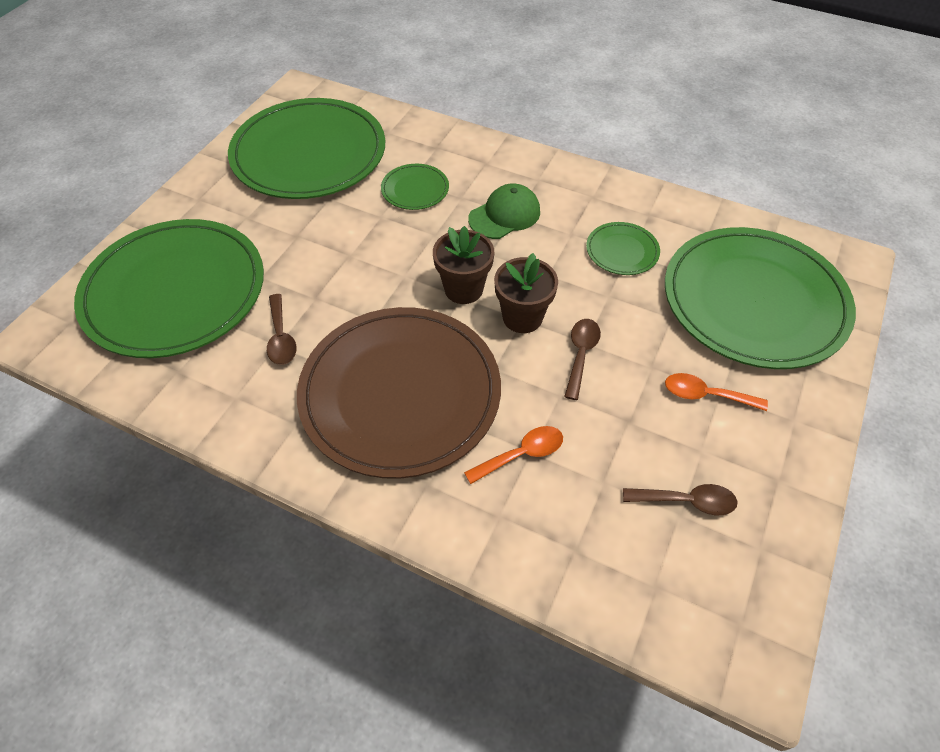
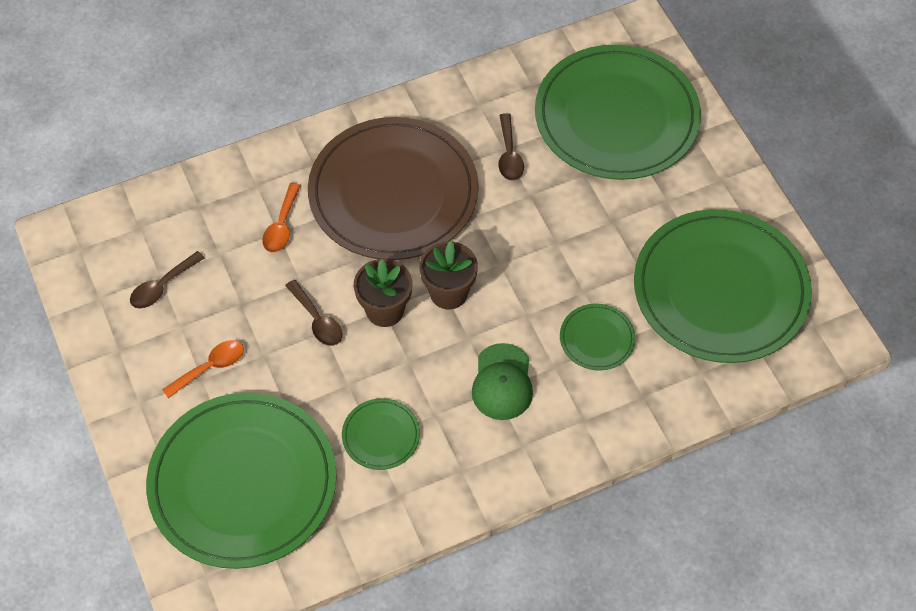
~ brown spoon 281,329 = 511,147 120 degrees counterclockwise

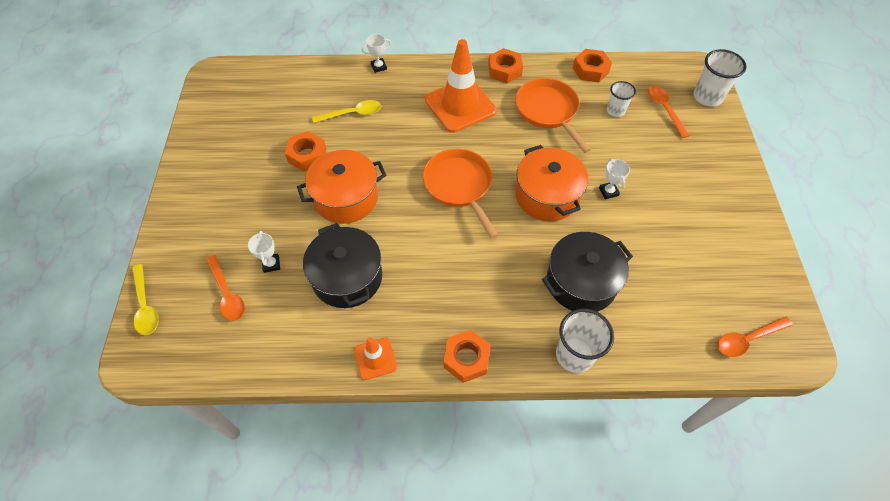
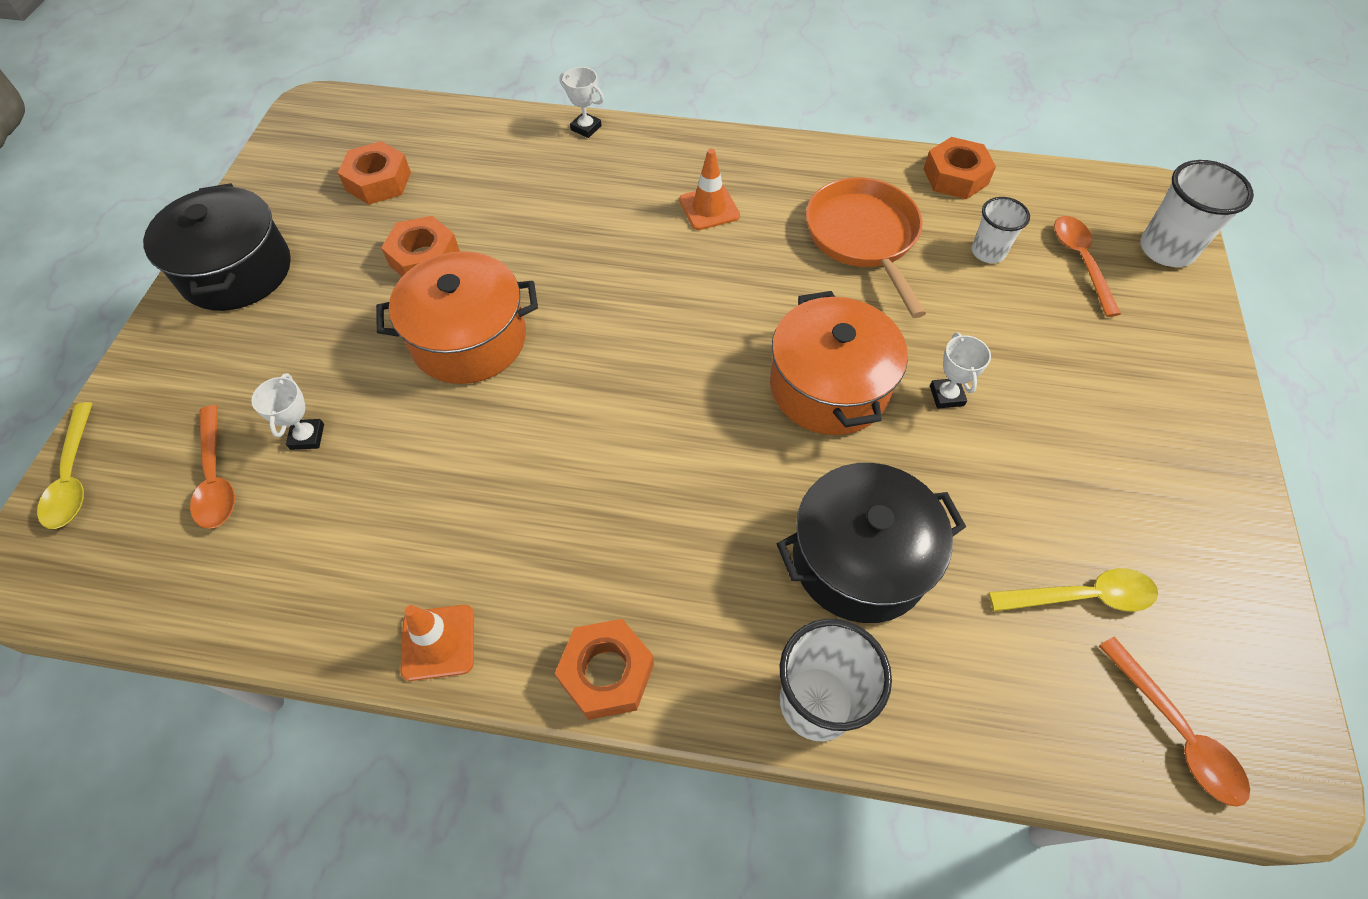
~ white trophy 376,53 = 581,102 45 degrees clockwise
~ orange traffic cone 461,86 = 709,189 x0.50
~ orange nut 505,65 to 374,173
~ yellow spoon 346,111 to 1073,590
- orange pan 460,194
~ black pot 342,265 to 217,247
~ orange spoon 755,336 = 1174,722 105 degrees counterclockwise

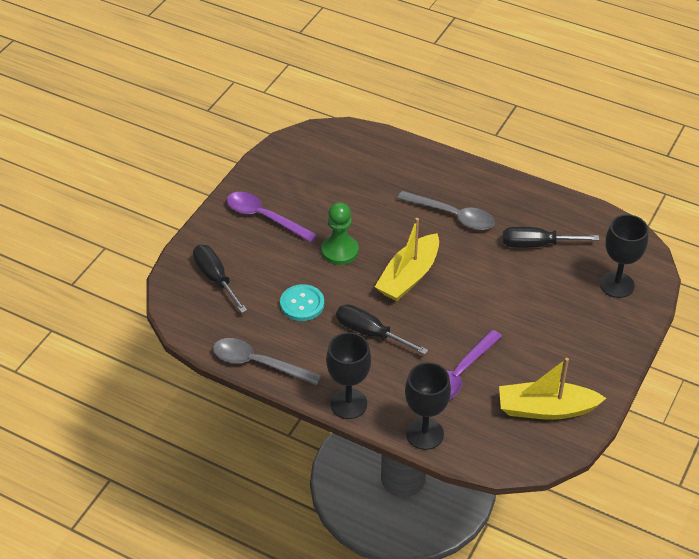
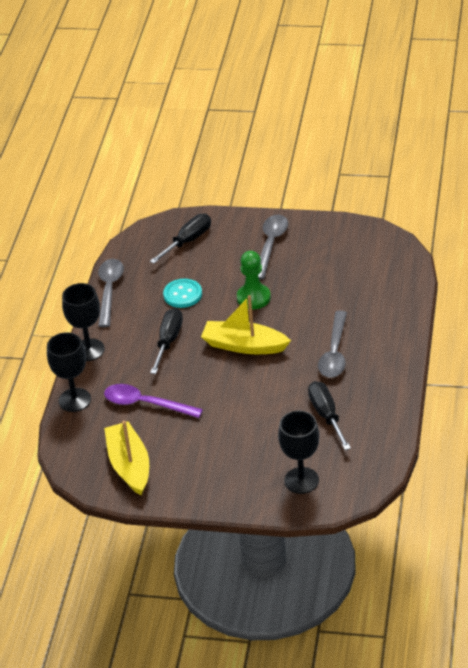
~ purple spoon 272,217 to grey spoon 273,247

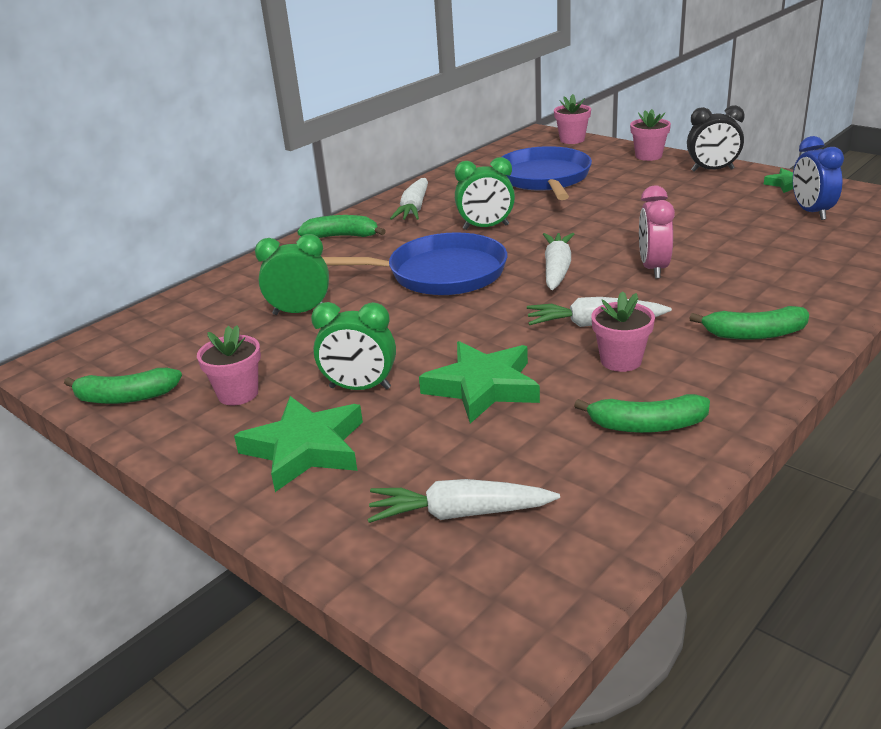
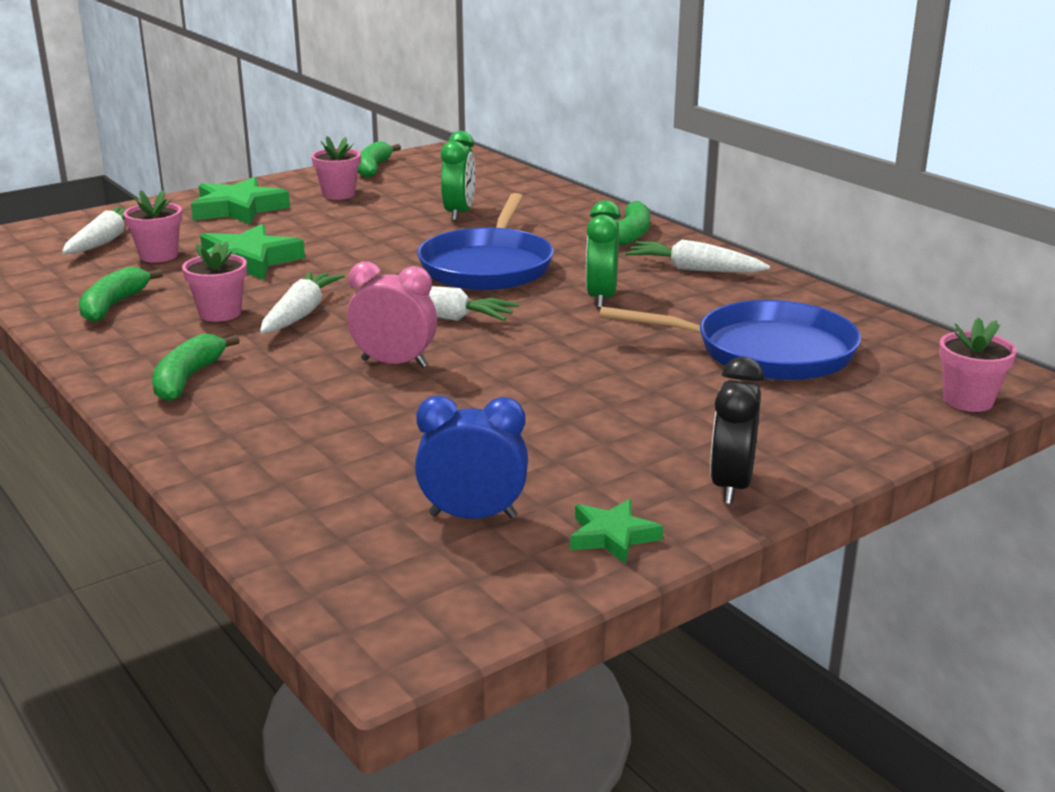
~ pink flower pot 650,135 to 152,226
- green clock 353,346

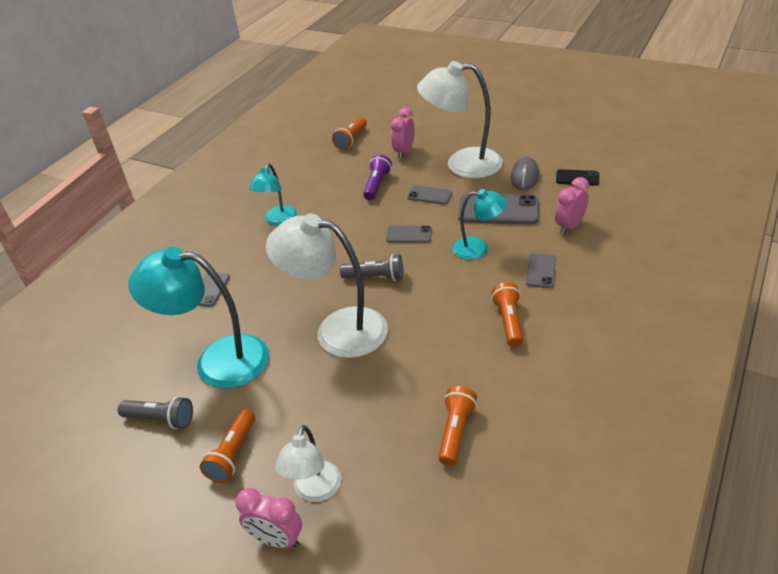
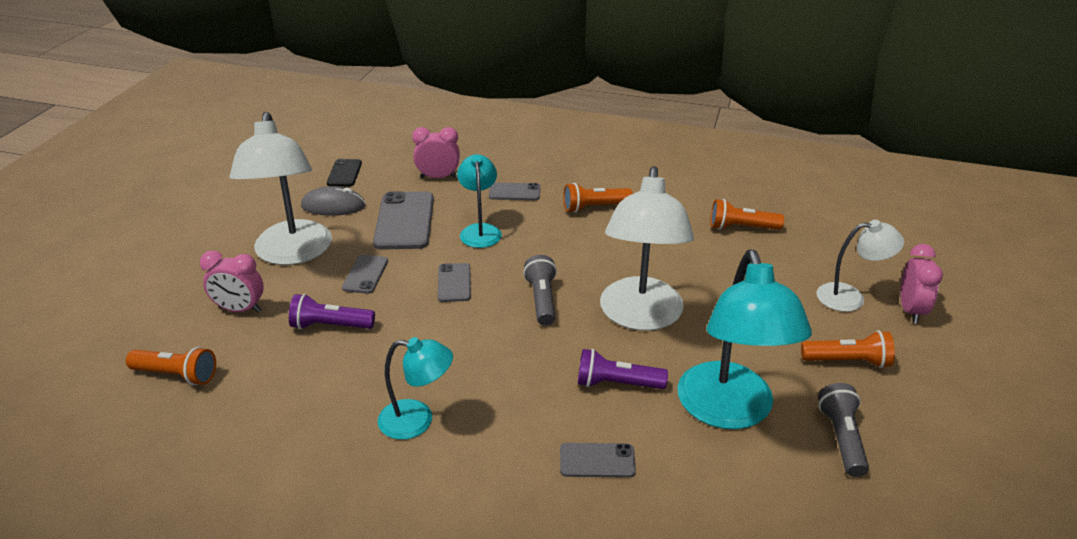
~ pink clock 572,205 = 436,152 150 degrees clockwise
+ purple flashlight 623,369

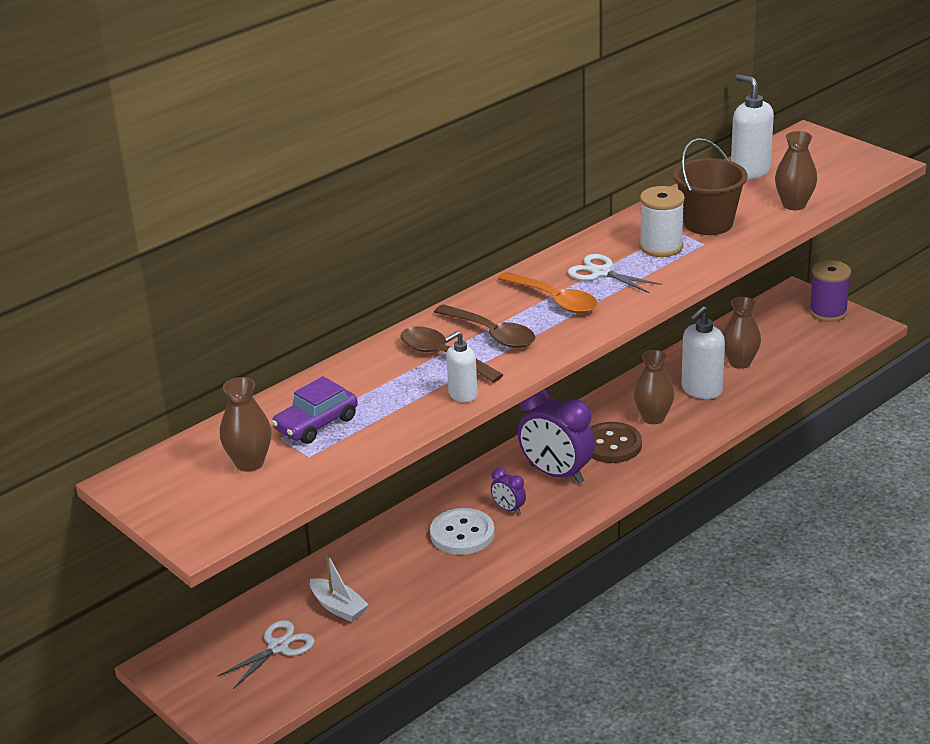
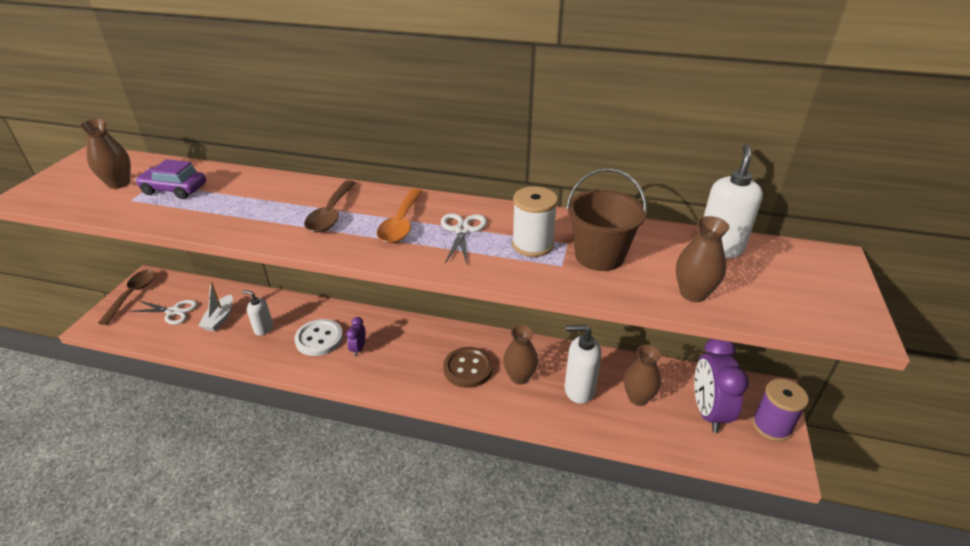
~ brown spoon 451,355 to 126,297
~ white soap dispenser 461,366 to 257,313
~ purple clock 556,436 to 721,386

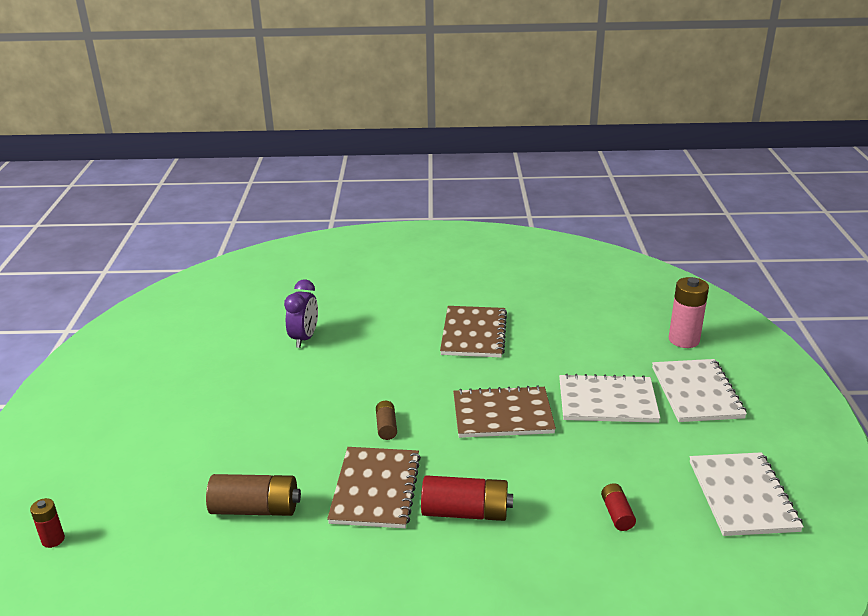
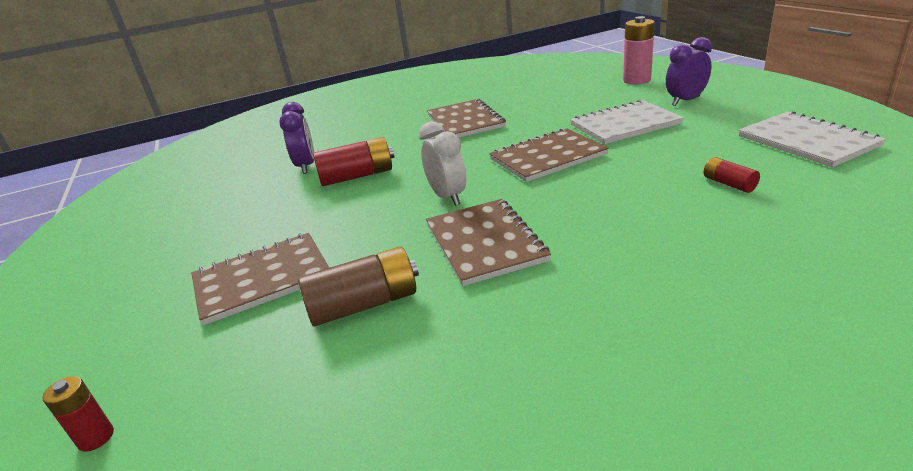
~ white notebook 699,390 to purple clock 689,71
~ brown battery 386,420 to white clock 442,163
~ red battery 467,498 to 353,161
+ brown notebook 260,279

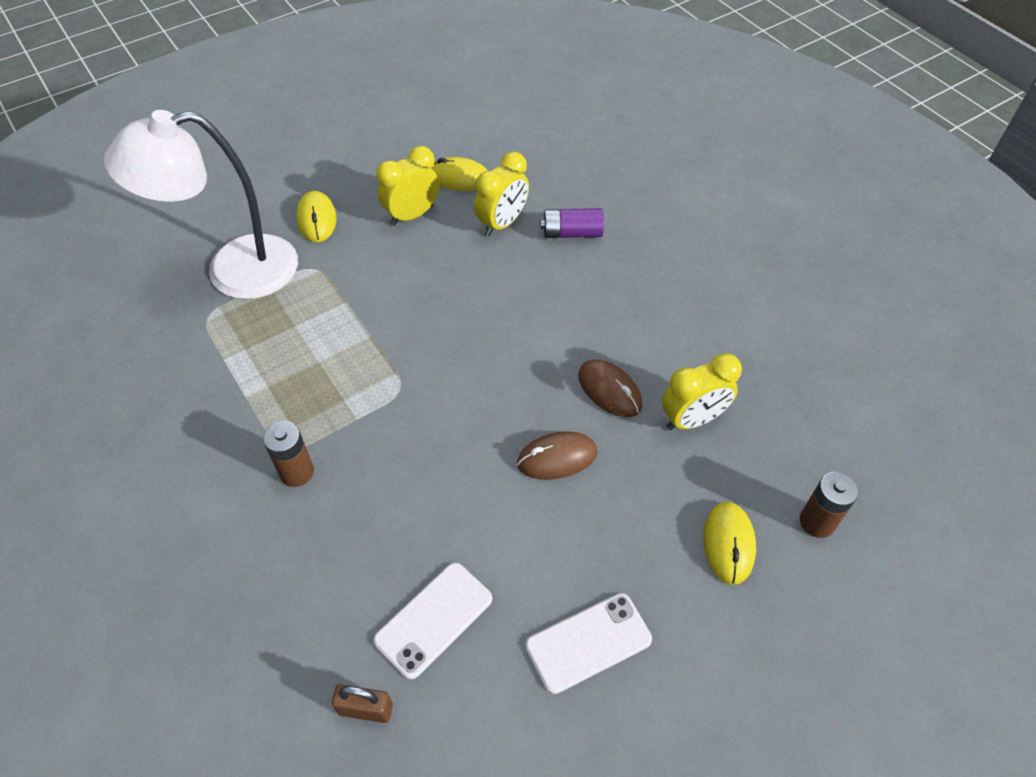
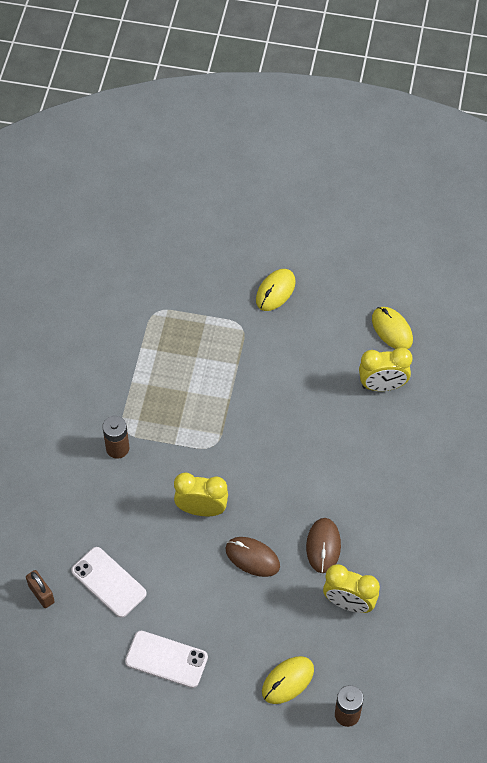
- white lamp 201,204
~ yellow clock 407,186 to 201,494
- purple battery 572,223
~ white phone 432,621 = 109,582 45 degrees clockwise

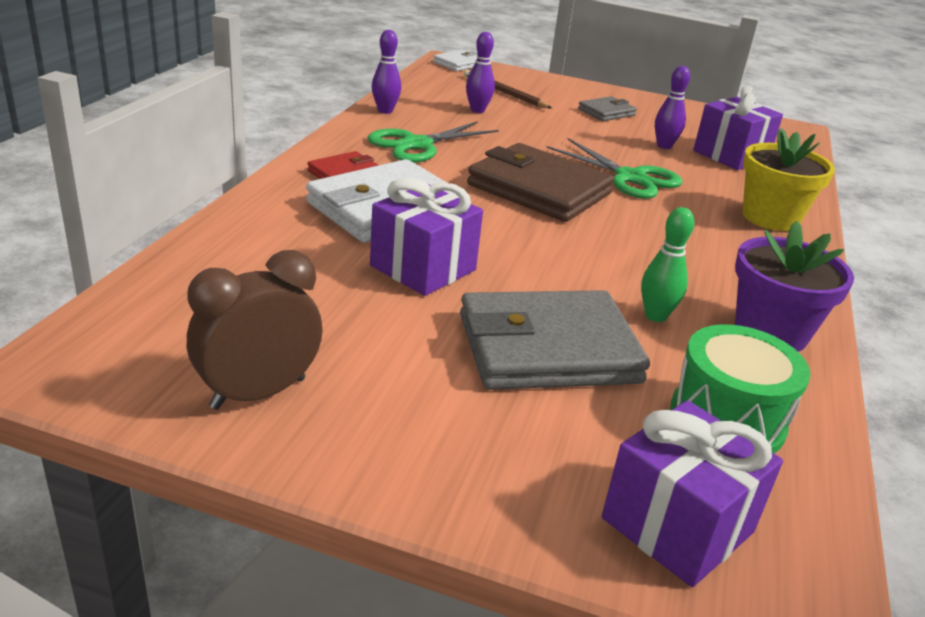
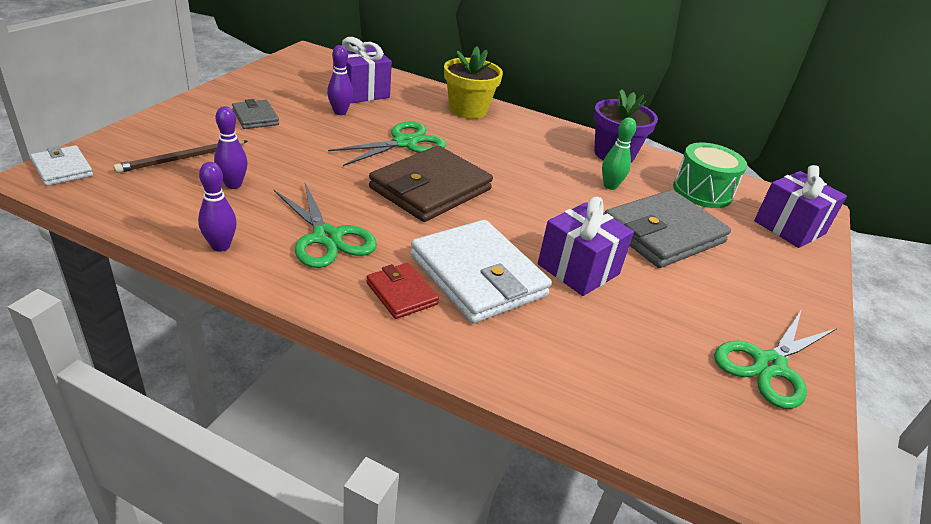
~ brown clock 254,330 to green scissors 775,359
~ grey wallet 555,340 = 668,229 60 degrees clockwise

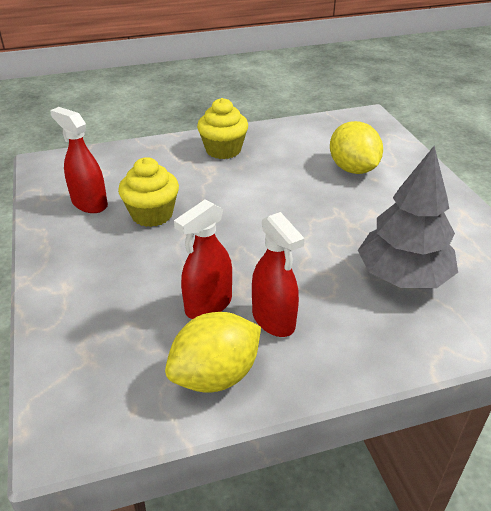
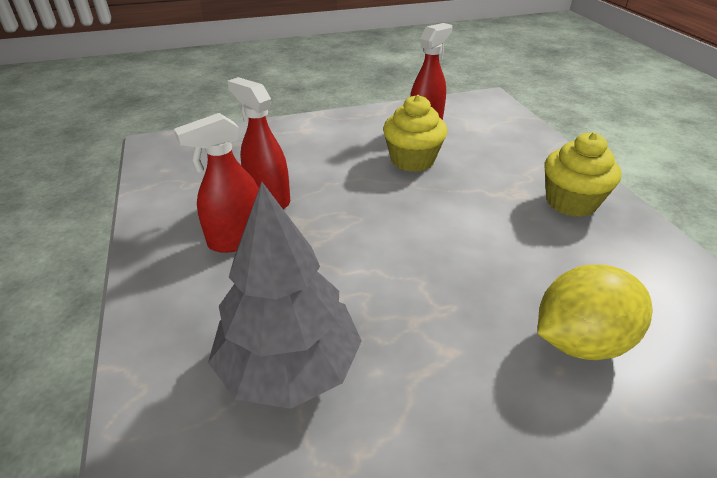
- yellow lemon 213,352

